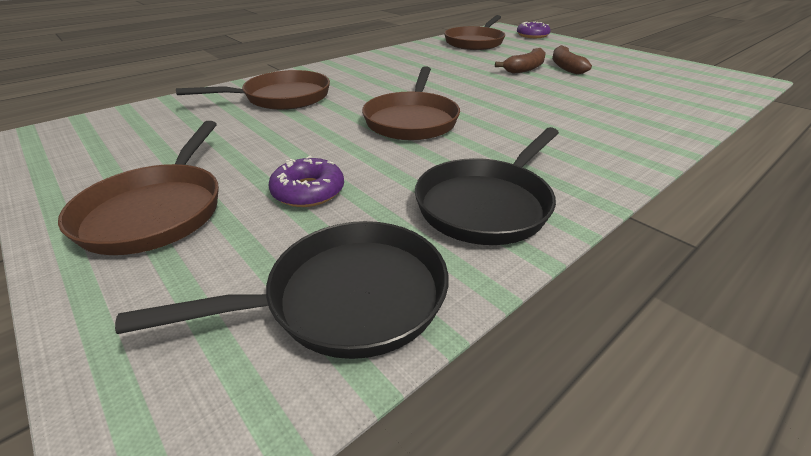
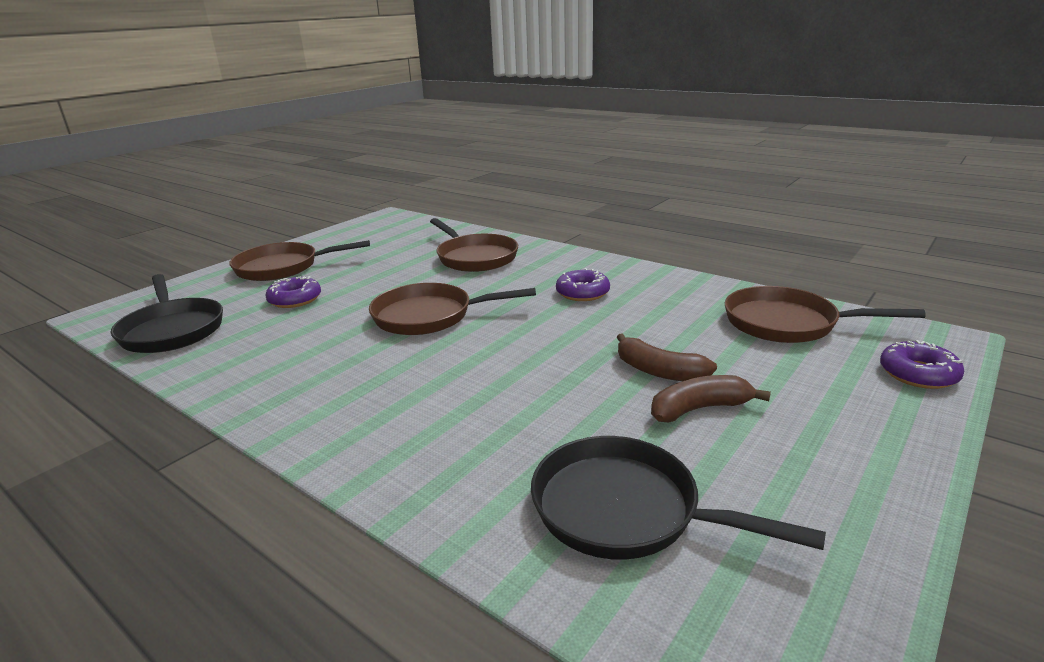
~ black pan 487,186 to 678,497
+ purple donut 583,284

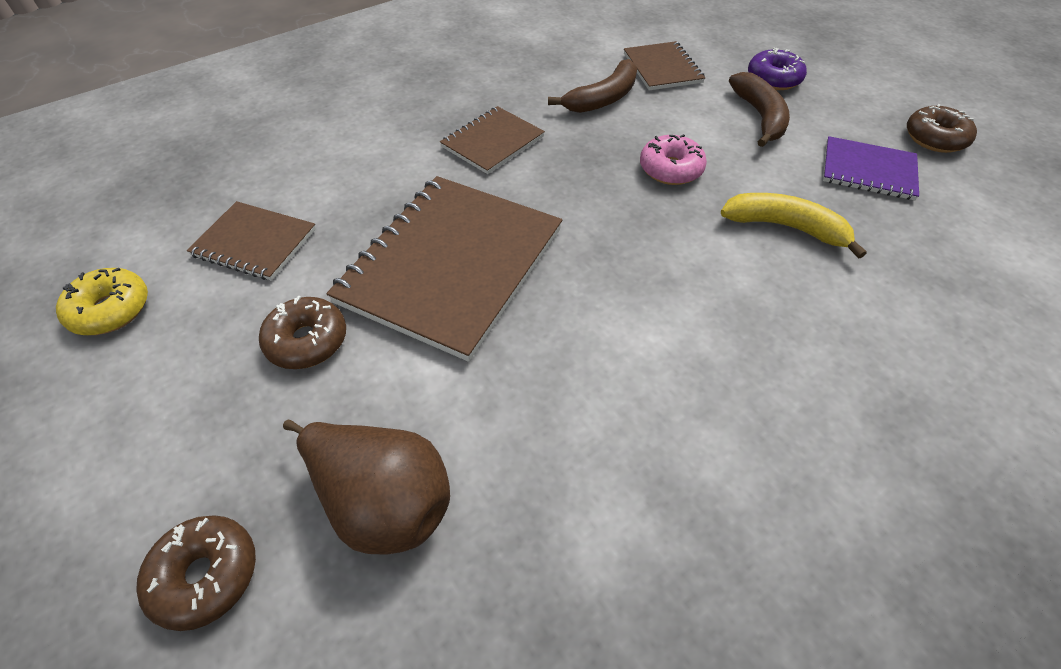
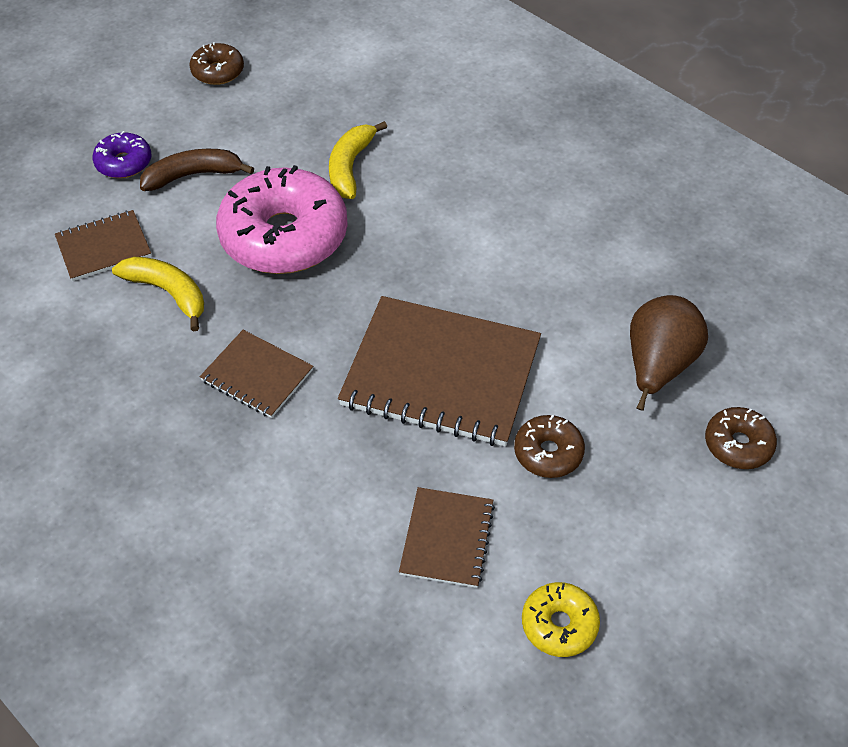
~ brown banana 592,86 to yellow banana 158,294
~ pink donut 673,159 = 282,219 x2.13
- purple notebook 871,168

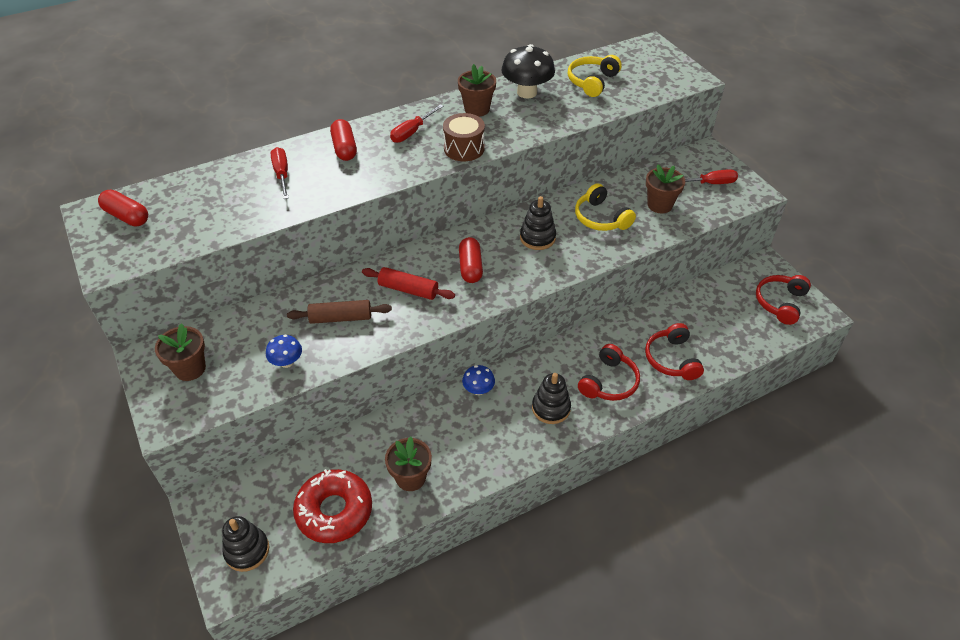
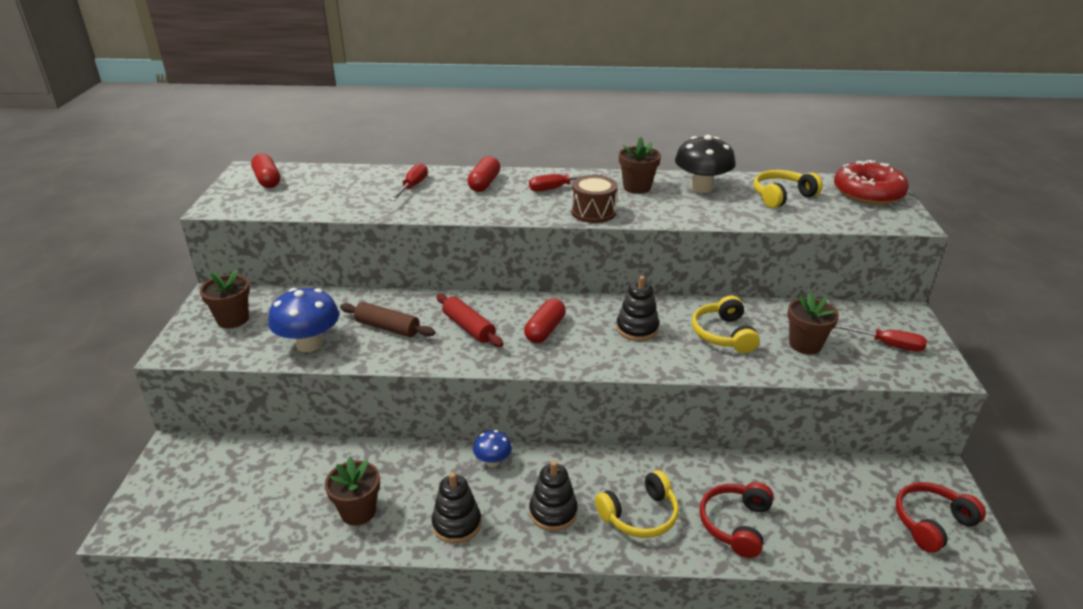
~ blue mushroom 284,351 = 303,320 x1.81
~ red headphones 609,372 to yellow headphones 637,504
~ red donut 332,506 to 871,182
~ black stacking toy 245,544 to 456,507

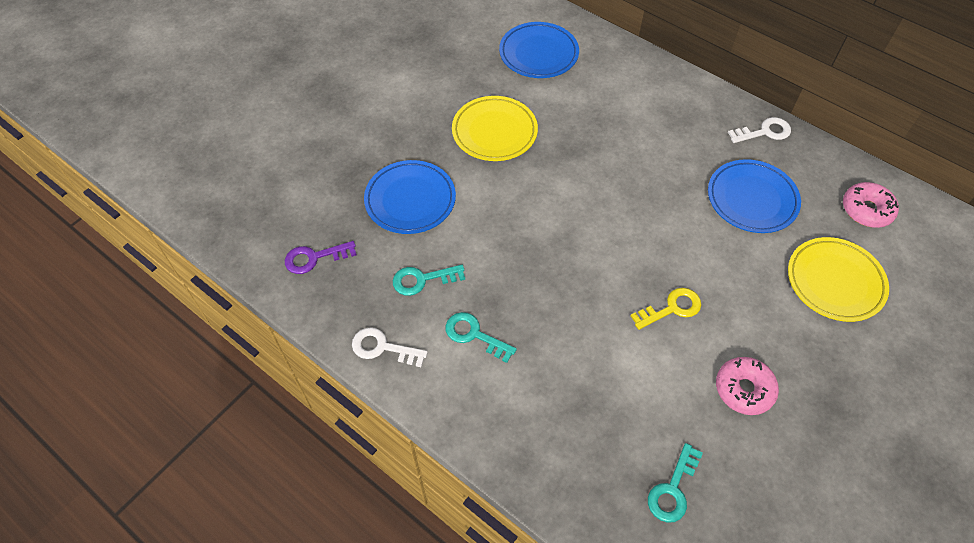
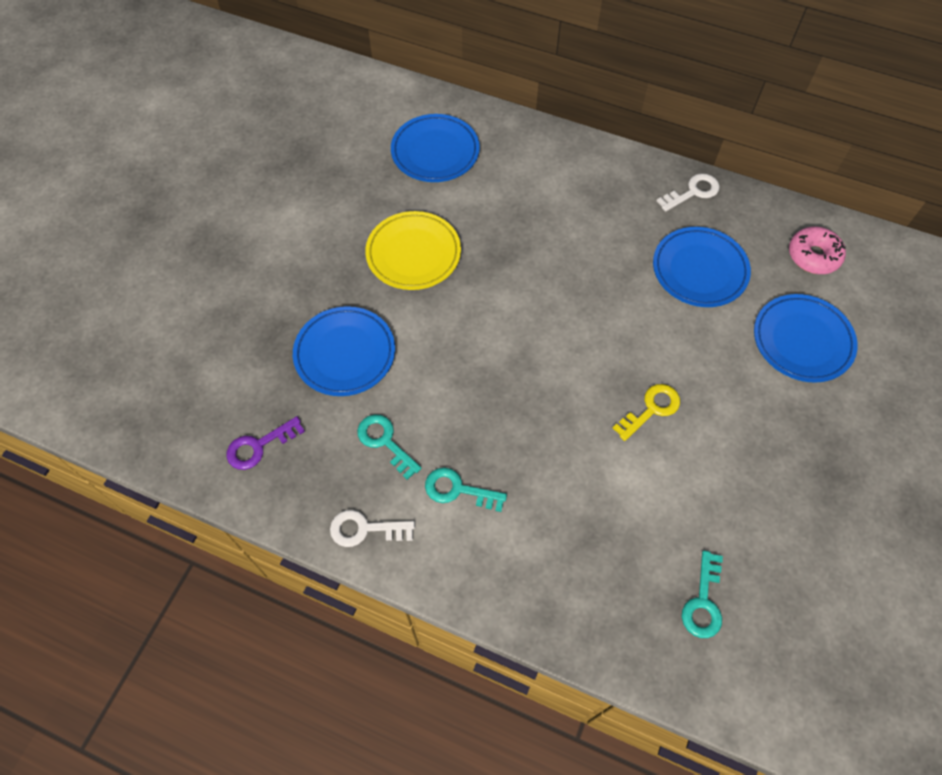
~ yellow plate 838,279 to blue plate 806,338
~ turquoise key 429,280 = 389,447 75 degrees clockwise
- pink donut 747,386

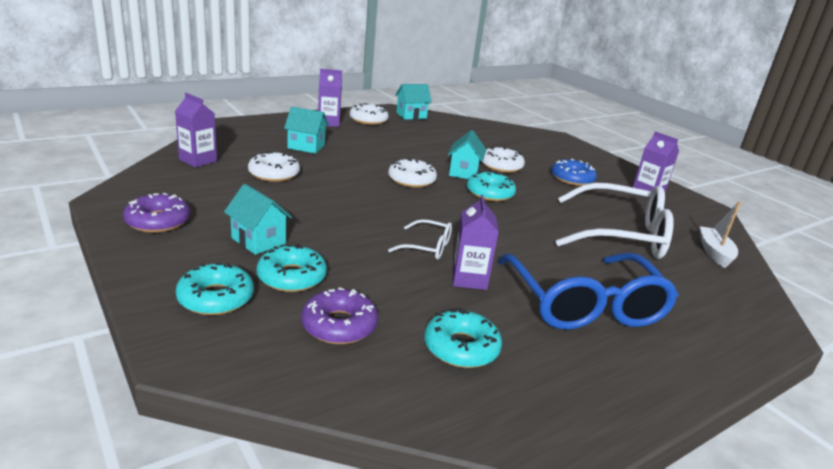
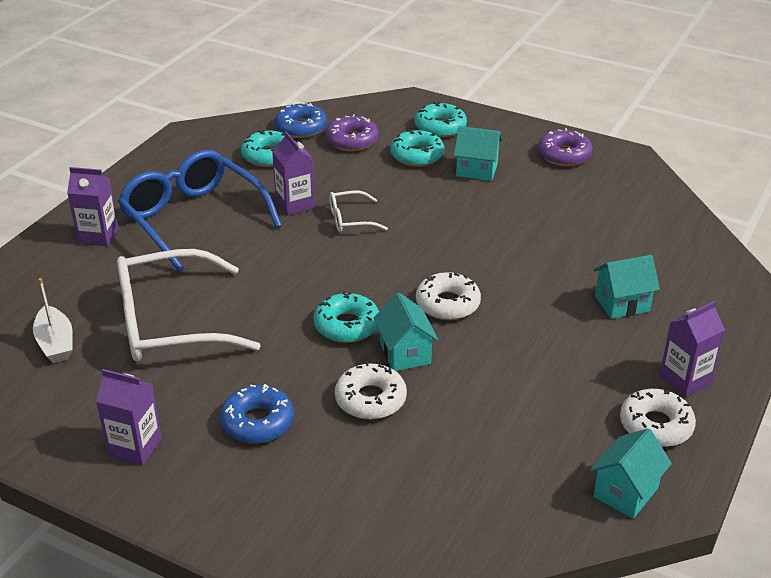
~ purple carton 196,130 to 92,206
- white donut 274,166
+ blue donut 301,120

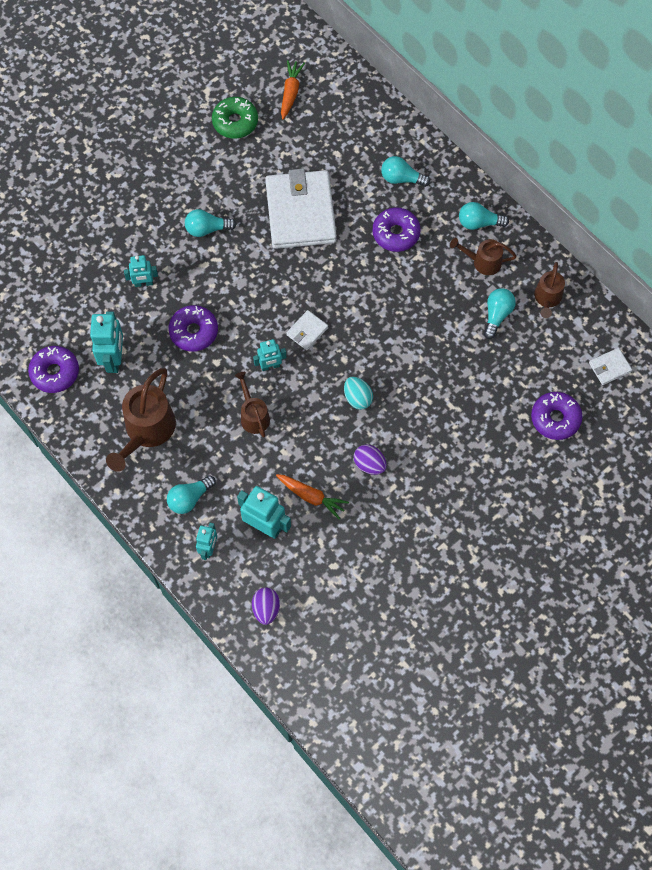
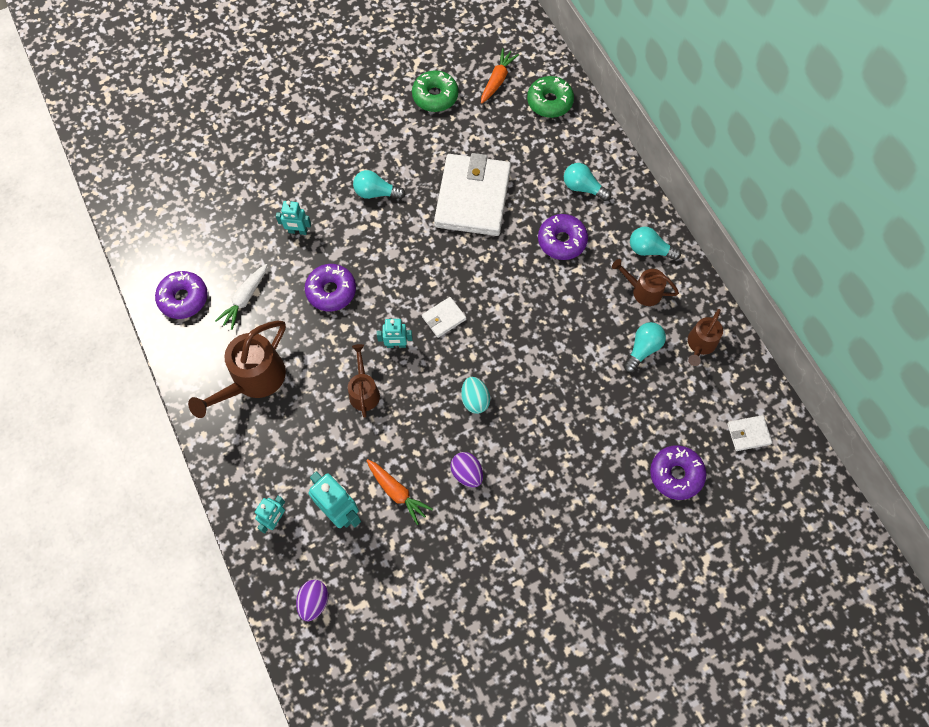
~ turquoise robot 106,342 to white carrot 241,297
- turquoise light bulb 191,494
+ green donut 550,97

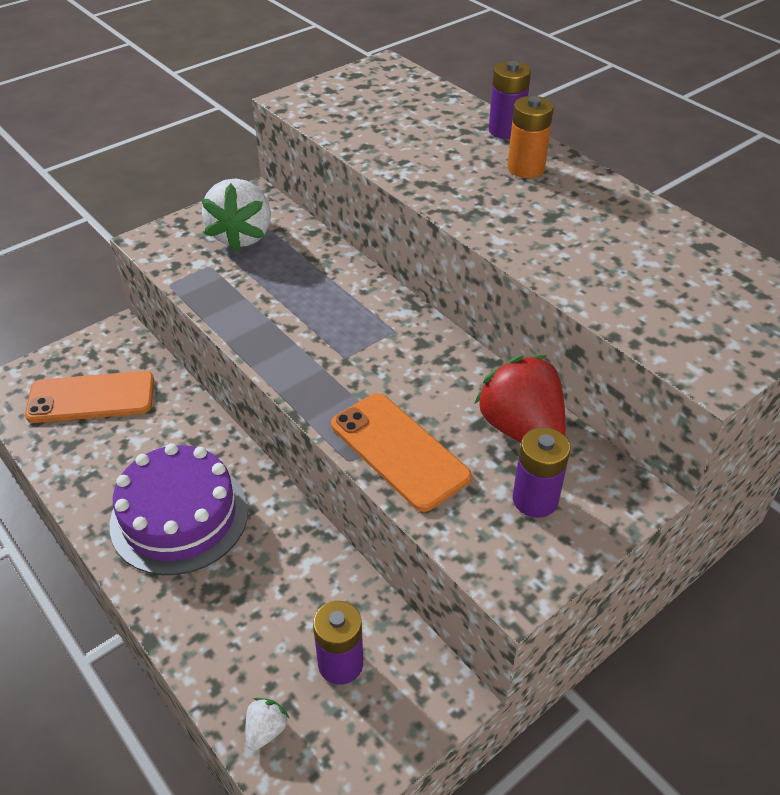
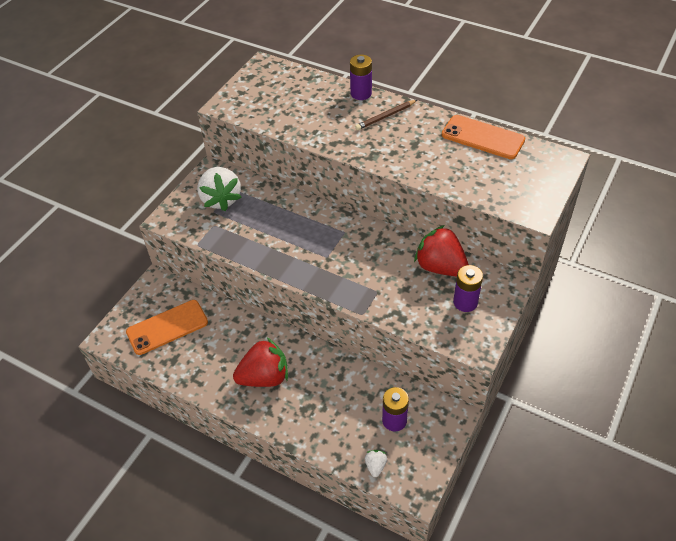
~ orange battery 531,137 to brown pencil 386,115
~ orange phone 401,452 to 483,137
~ purple cake 179,509 to red strawberry 260,362

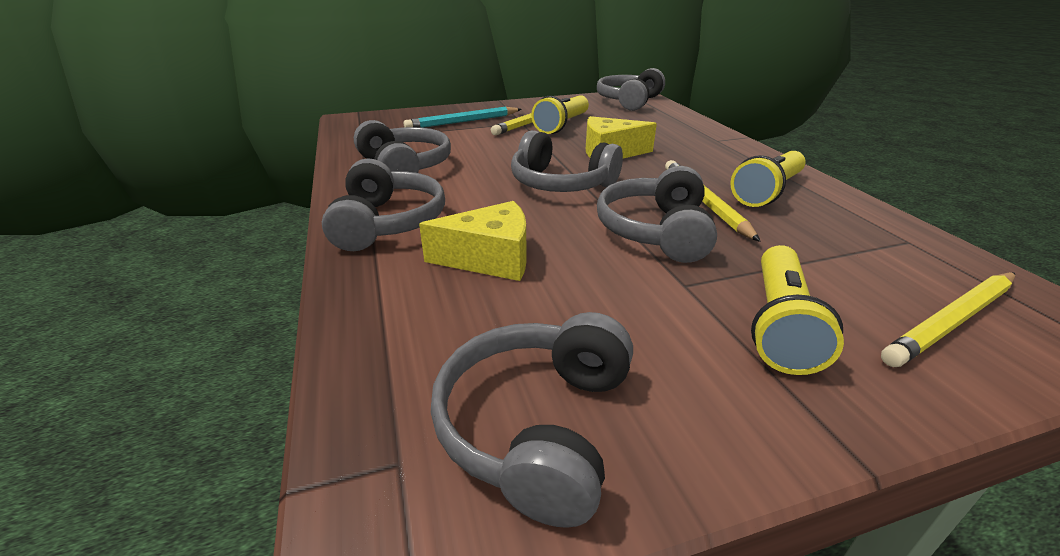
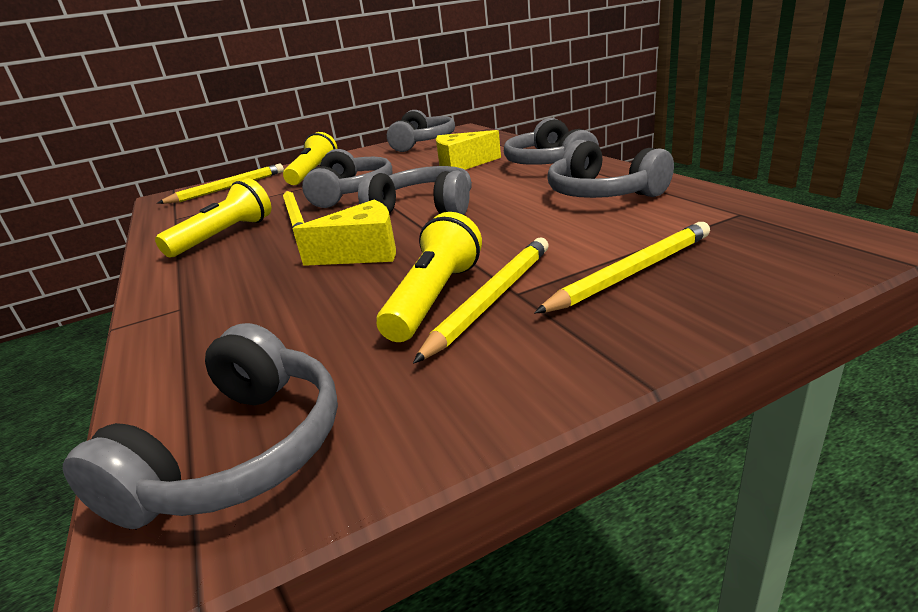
~ turquoise pencil 462,117 to yellow pencil 622,268

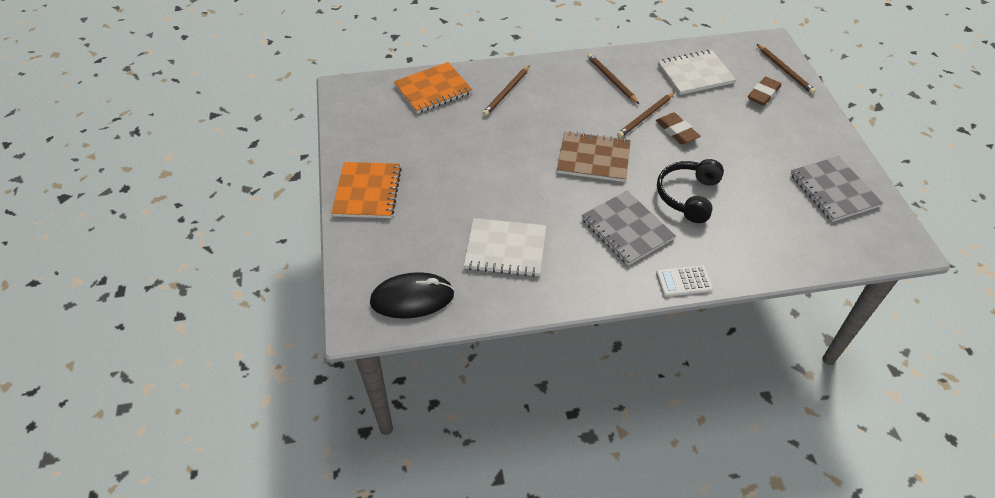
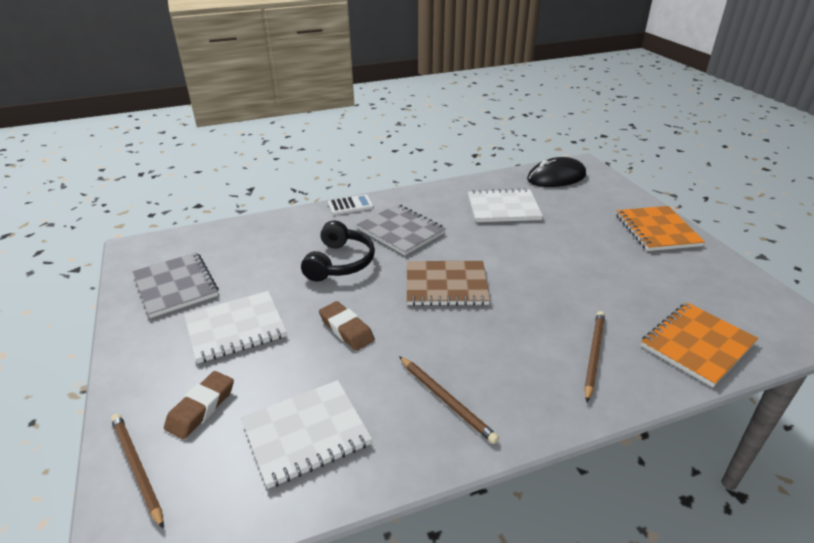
- brown pencil 646,115
+ white notebook 235,327

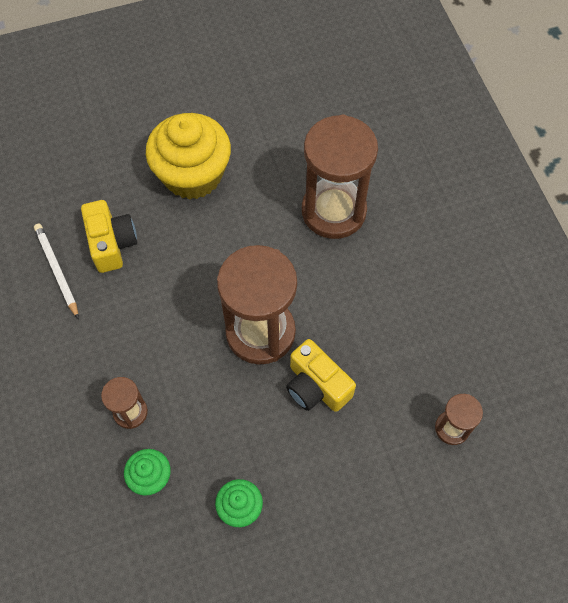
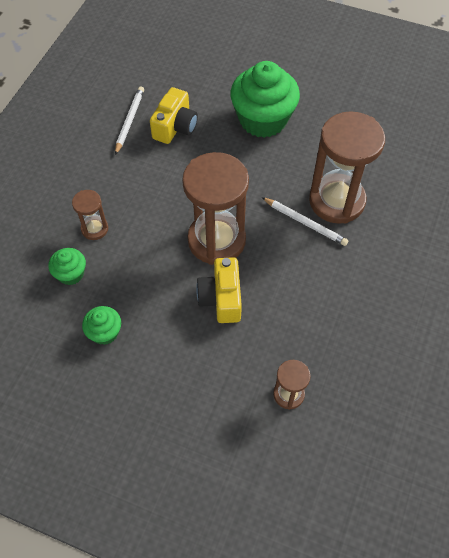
~ yellow cupcake 188,156 to green cupcake 265,99
+ white pencil 305,221

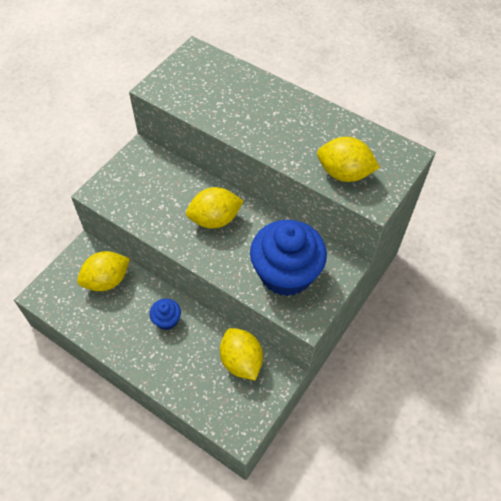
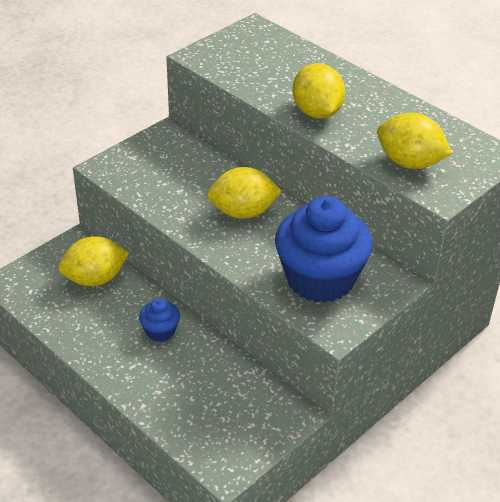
~ yellow lemon 241,354 to 319,91

